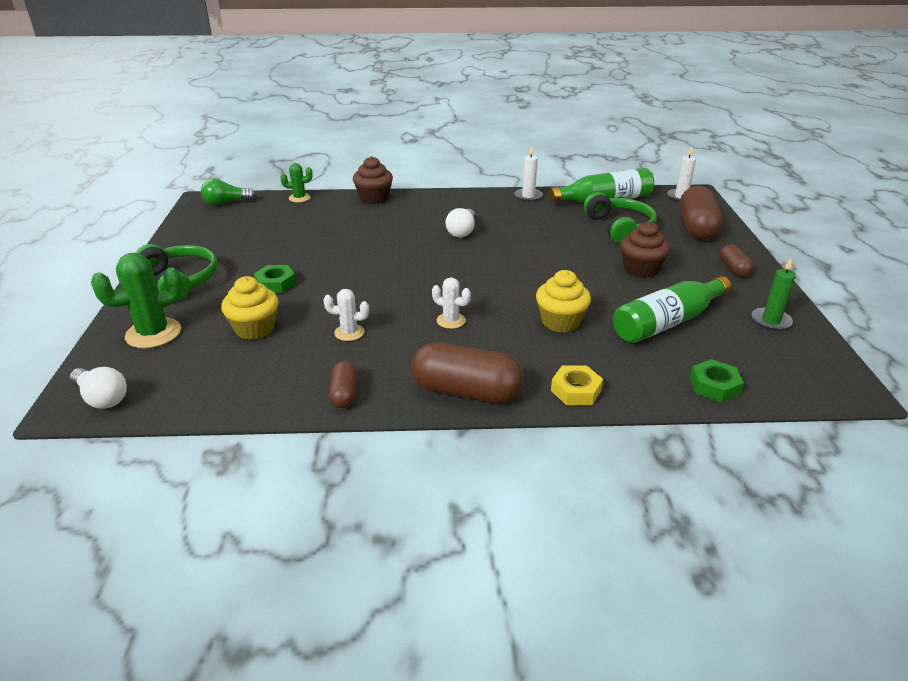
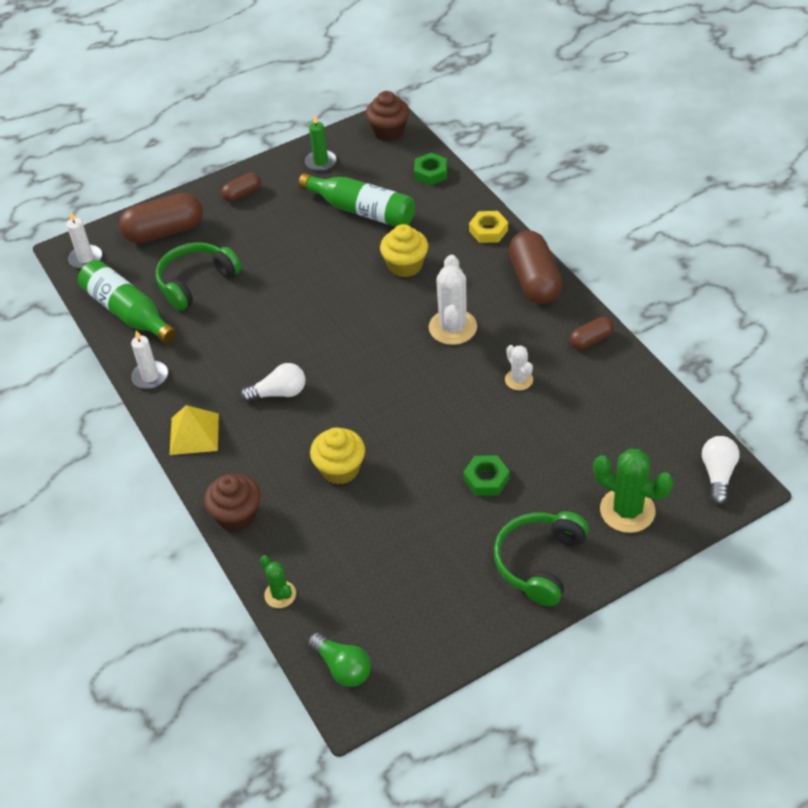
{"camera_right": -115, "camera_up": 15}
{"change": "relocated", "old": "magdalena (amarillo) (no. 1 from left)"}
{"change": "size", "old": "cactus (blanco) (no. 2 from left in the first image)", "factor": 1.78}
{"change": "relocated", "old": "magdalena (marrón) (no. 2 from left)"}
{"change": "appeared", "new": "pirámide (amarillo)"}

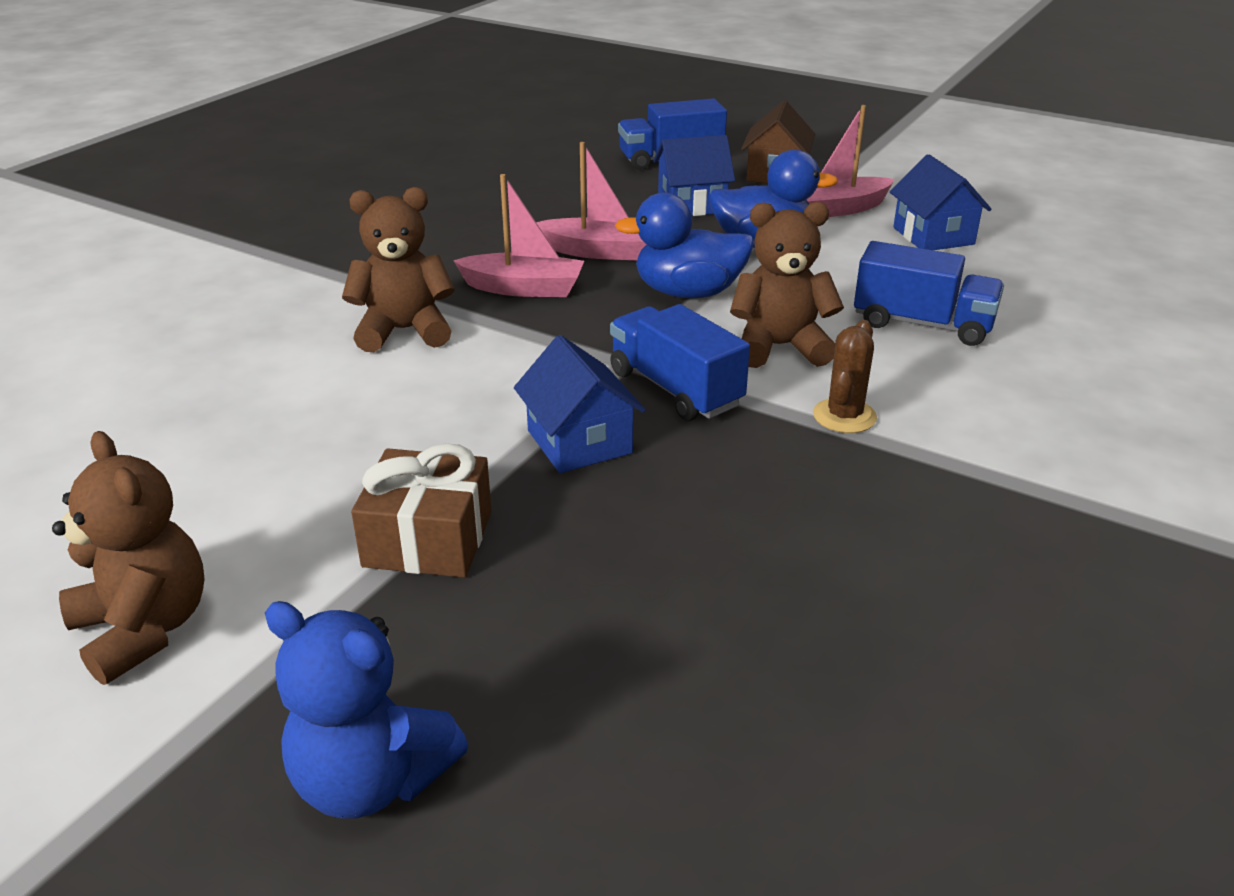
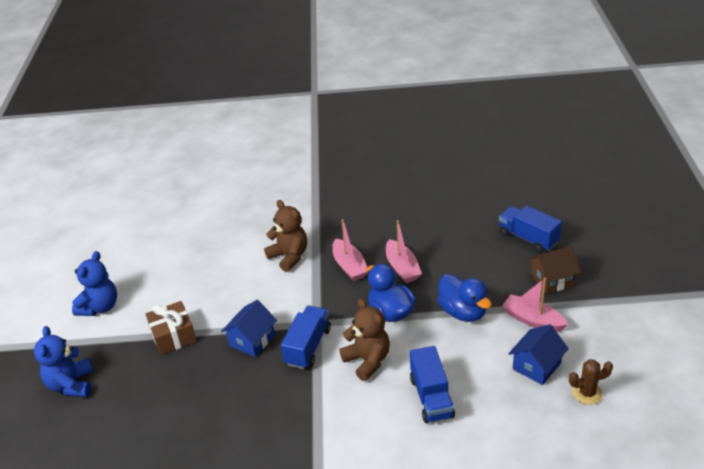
{"camera_right": 60, "camera_up": 5}
{"change": "colour", "old": "osito (marrón) (no. 1 from left)", "new": "osito (azul) (no. 2 from left)"}
{"change": "missing", "old": "casa (azul) (no. 2 from left)"}
{"change": "relocated", "old": "cactus (marrón)"}

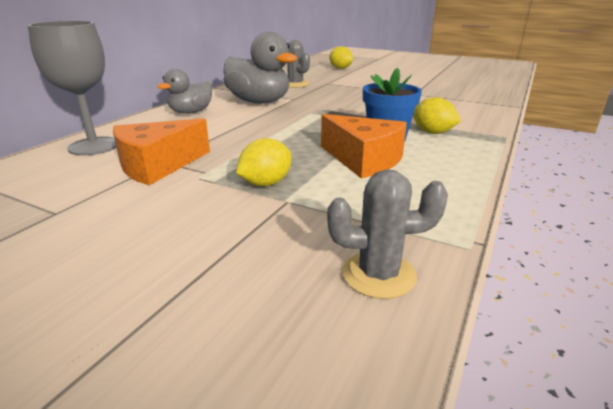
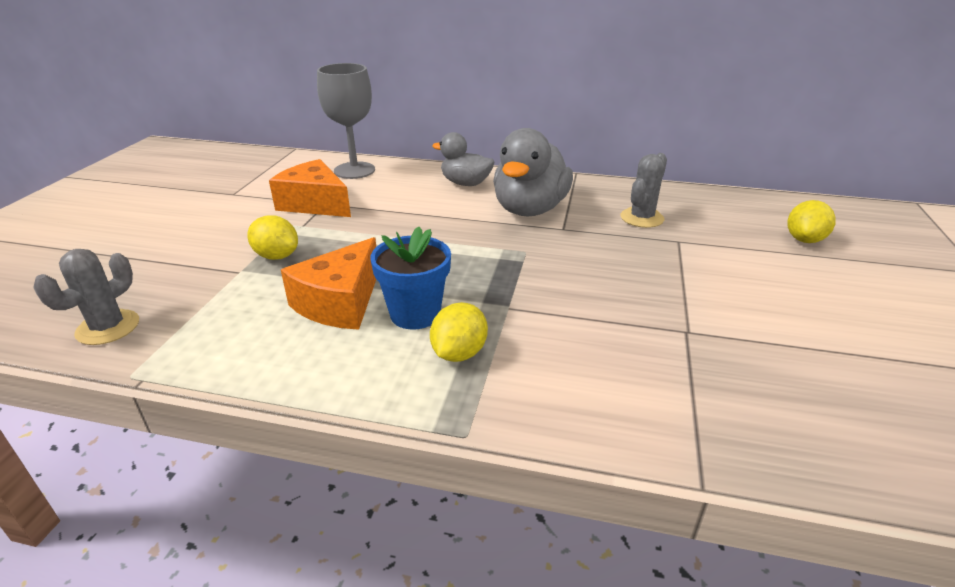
{"camera_right": 75, "camera_up": 5}
{"change": "spun", "old": "cactus (gris) (no. 2 from left in the first image)", "degrees": 45}

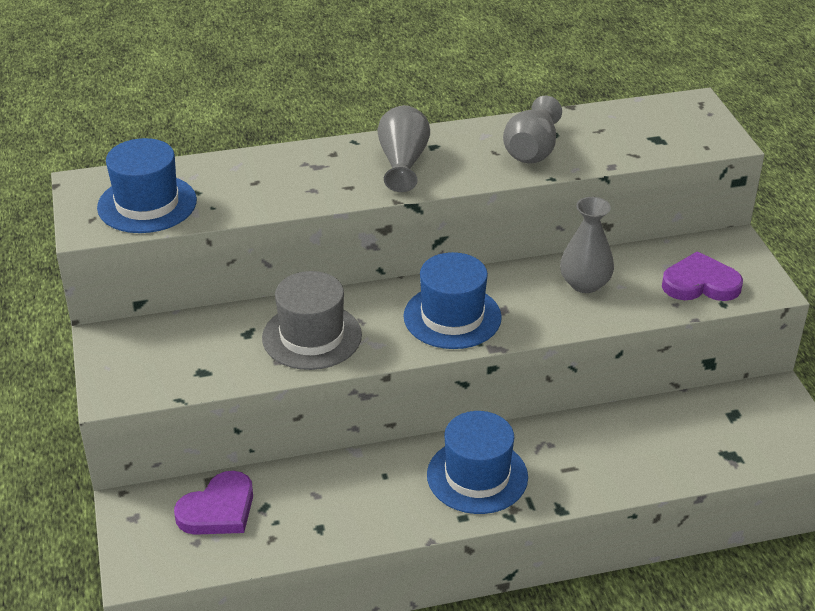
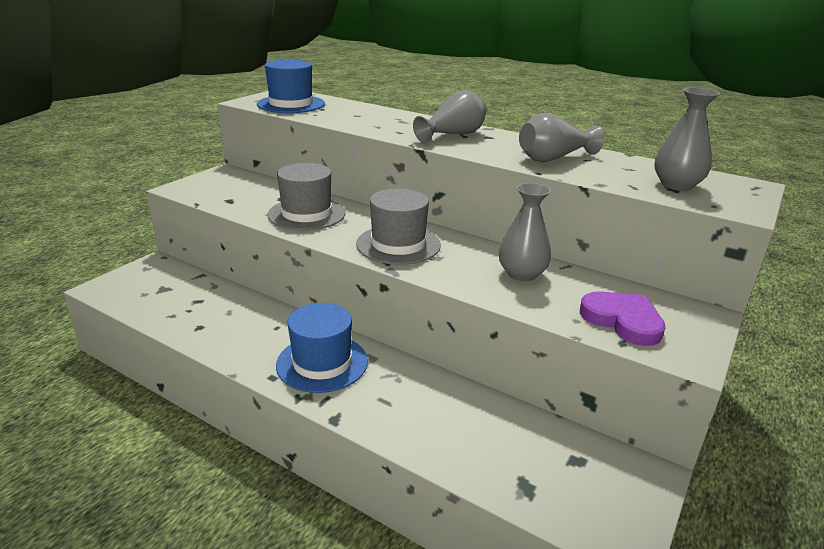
{"camera_right": 45, "camera_up": -10}
{"change": "missing", "old": "corazón (morado) (no. 1 from left)"}
{"change": "colour", "old": "sombrero (azul) (no. 2 from left)", "new": "sombrero (gris) (no. 2 from left)"}
{"change": "appeared", "new": "florero (gris) (no. 4 from left)"}

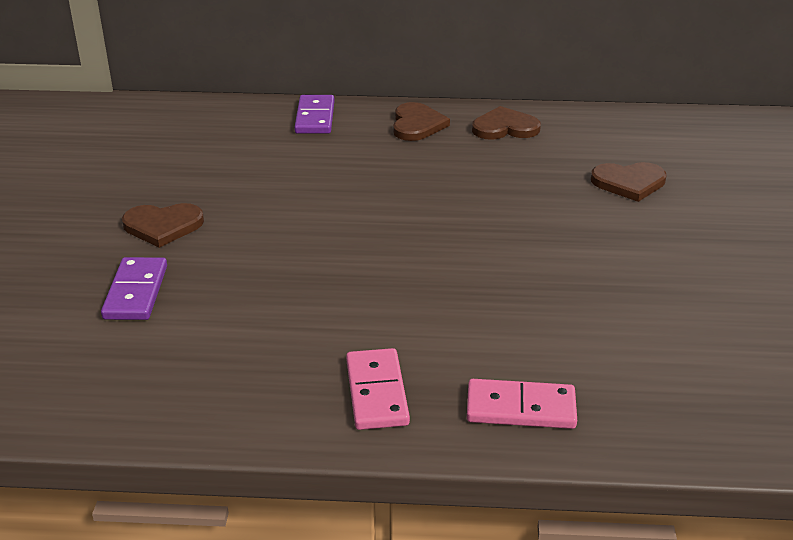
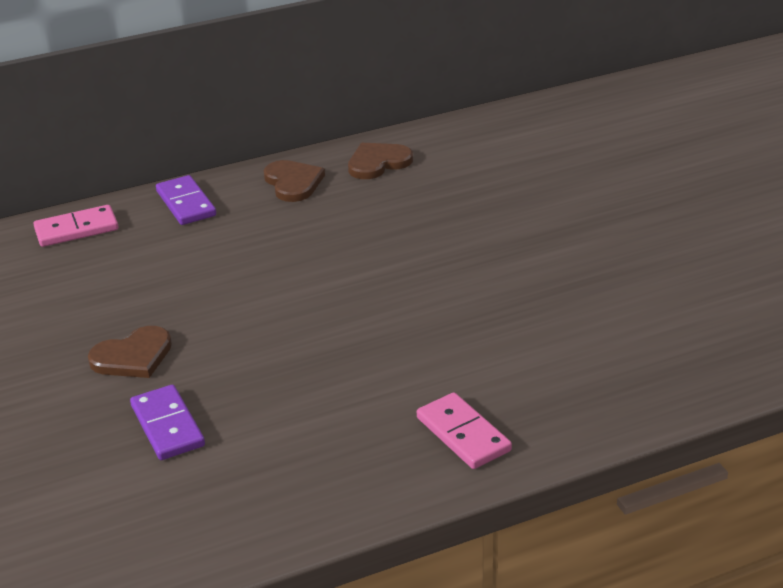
{"camera_right": -25, "camera_up": 0}
{"change": "relocated", "old": "ficha de dominó (rosa) (no. 2 from left in the first image)", "new": "ficha de dominó (rosa) (no. 1 from left)"}
{"change": "missing", "old": "corazón (marrón) (no. 4 from left)"}

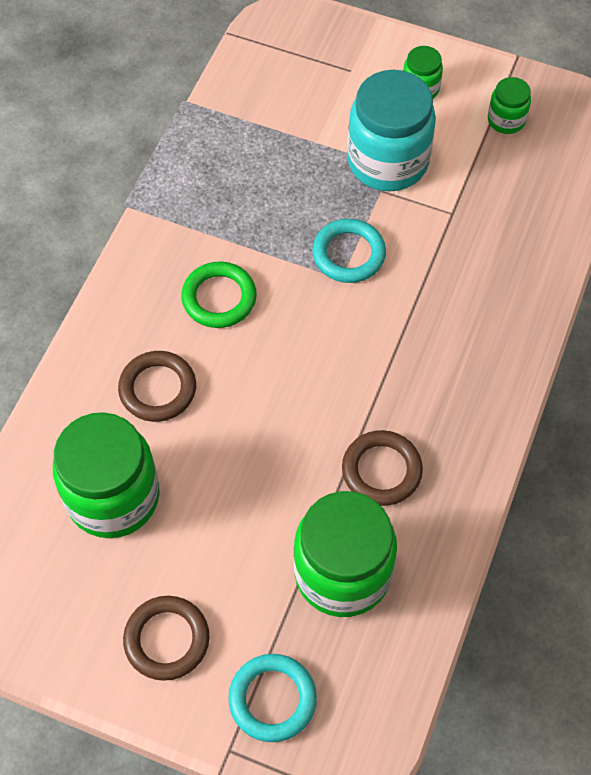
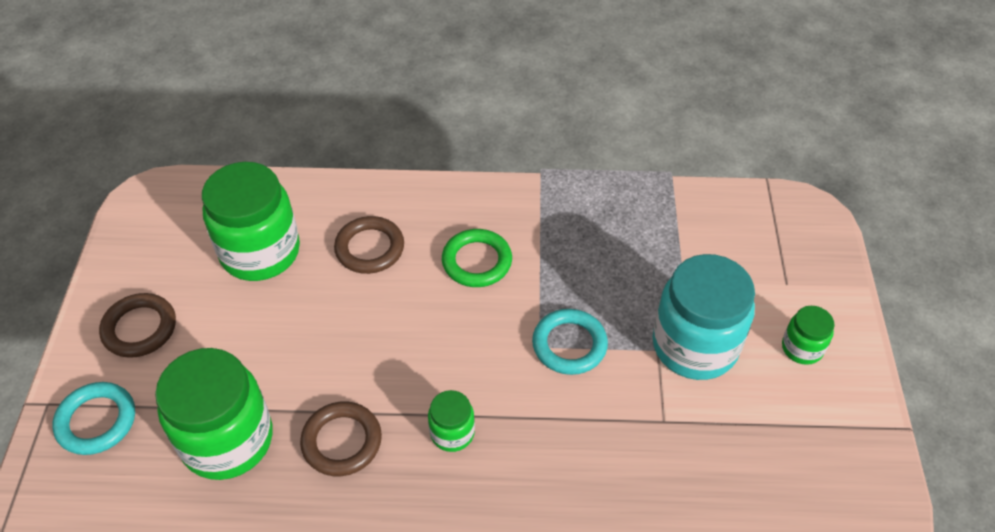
{"camera_right": 70, "camera_up": -10}
{"change": "relocated", "old": "tarro (verde) (no. 4 from left in the first image)", "new": "tarro (verde) (no. 3 from left)"}

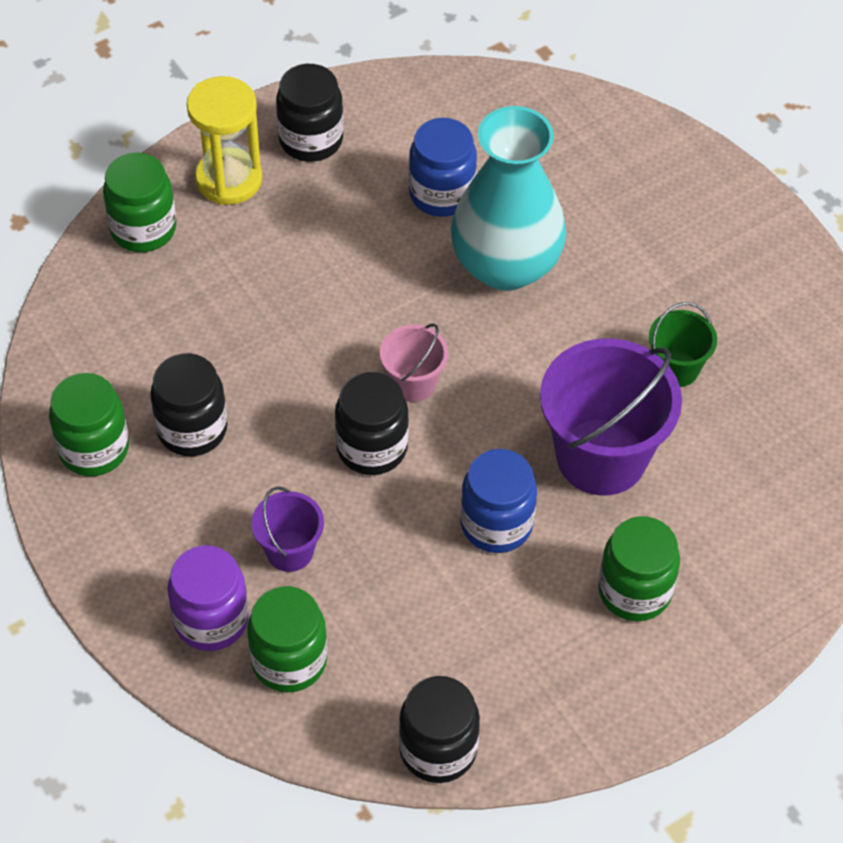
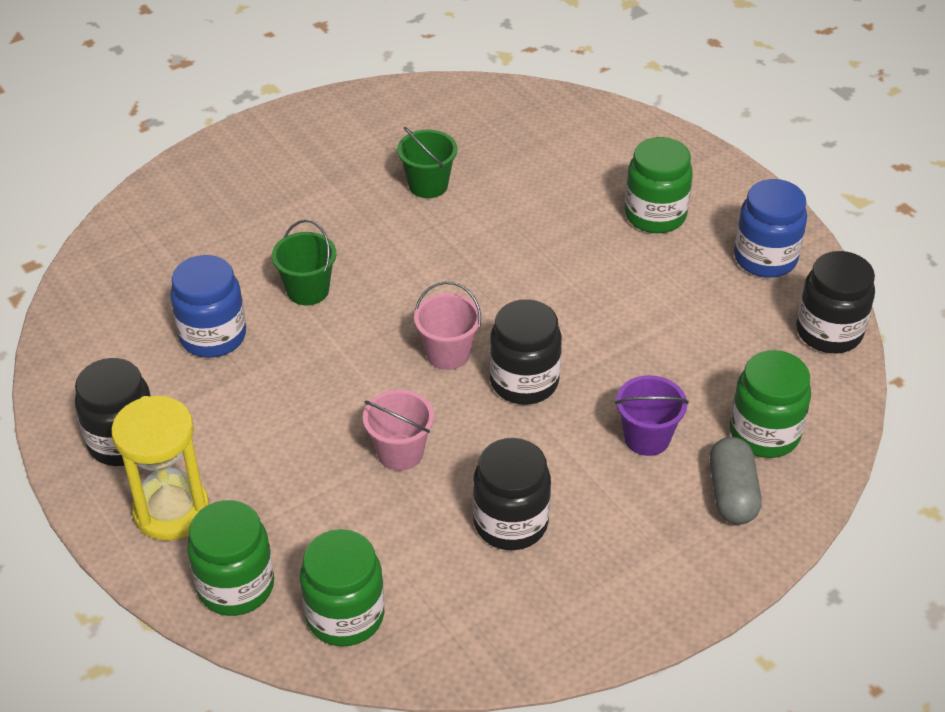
{"camera_right": -90, "camera_up": -10}
{"change": "relocated", "old": "tarro (verde) (no. 1 from left in the first image)", "new": "tarro (verde) (no. 2 from left)"}
{"change": "exchanged", "old": "tarro (morado)", "new": "cápsula (gris)"}
{"change": "exchanged", "old": "florero (turquesa)", "new": "balde (verde) (no. 1 from left)"}
{"change": "relocated", "old": "tarro (azul) (no. 2 from left)"}
{"change": "missing", "old": "balde (morado) (no. 2 from left)"}
{"change": "appeared", "new": "balde (rosa) (no. 1 from left)"}

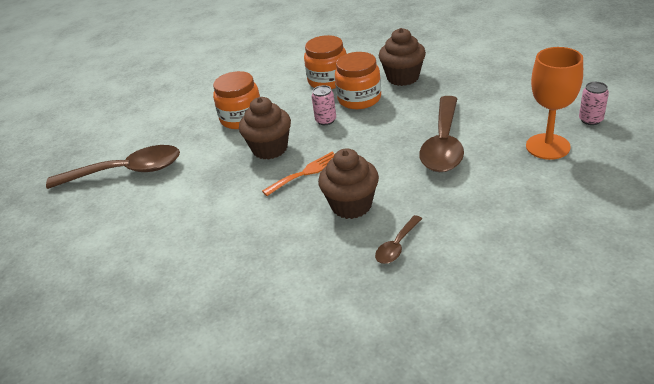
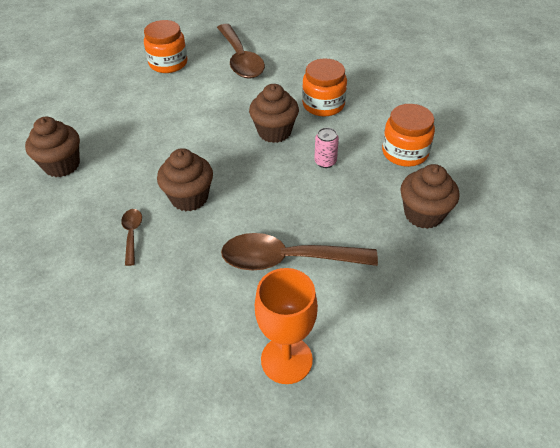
{"camera_right": 75, "camera_up": 10}
{"change": "missing", "old": "tenedor (naranja)"}
{"change": "relocated", "old": "tarro (naranja) (no. 3 from left in the first image)", "new": "tarro (naranja) (no. 1 from left)"}
{"change": "spun", "old": "cuchara (marrón) (no. 2 from left in the first image)", "degrees": 60}
{"change": "missing", "old": "lata (rosa) (no. 2 from left)"}
{"change": "appeared", "new": "magdalena (marrón) (no. 1 from left)"}

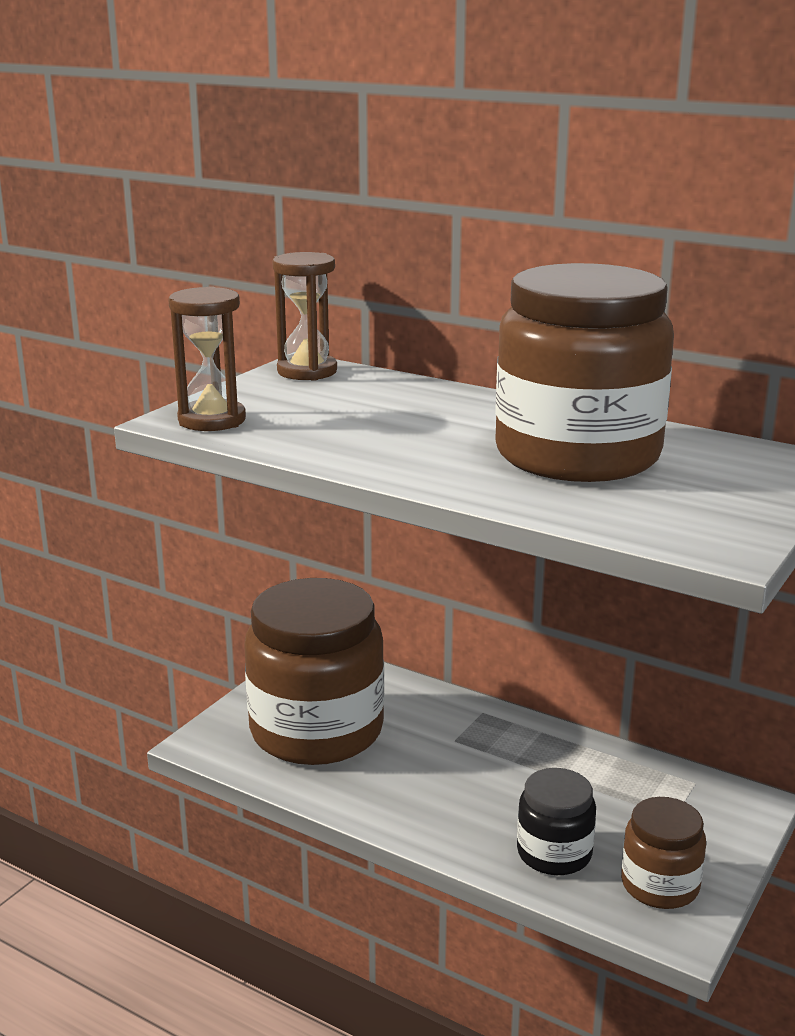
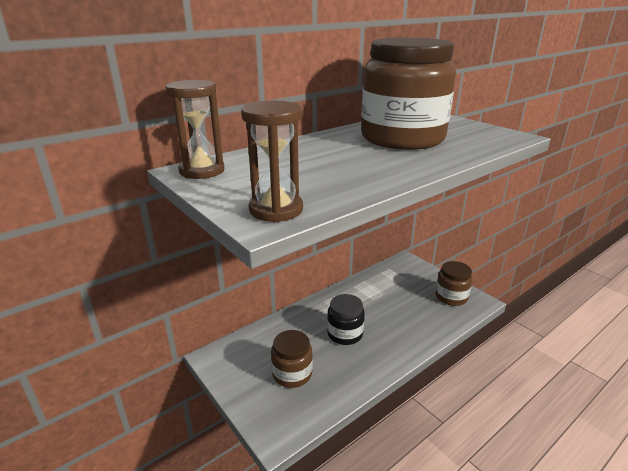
{"camera_right": -70, "camera_up": 5}
{"change": "size", "old": "tarro (marrón) (no. 1 from left)", "factor": 0.49}
{"change": "relocated", "old": "tarro (negro)"}

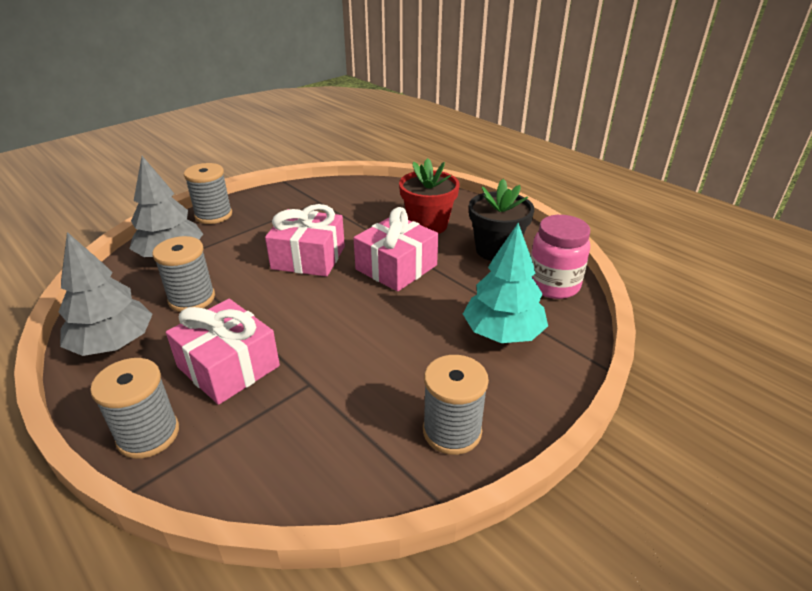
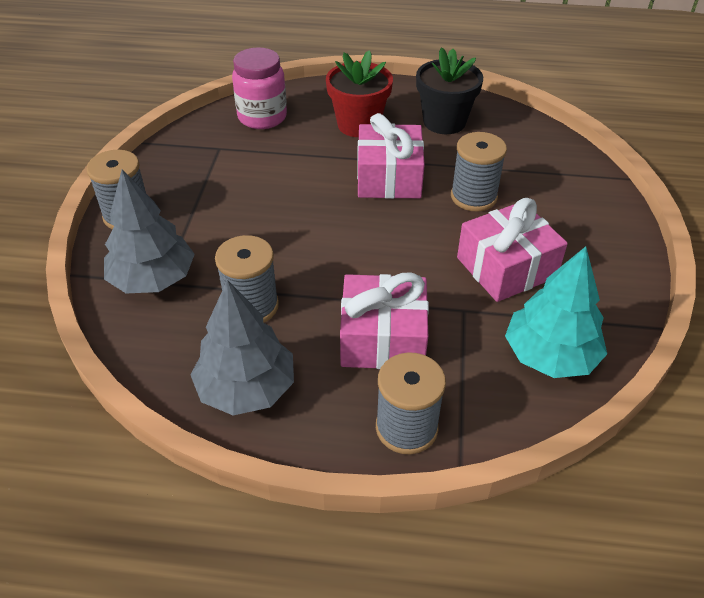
{"camera_right": -40, "camera_up": 10}
{"change": "relocated", "old": "regalo (rosa) (no. 2 from left in the first image)", "new": "regalo (rosa) (no. 3 from left)"}
{"change": "relocated", "old": "carrete (gris) (no. 4 from left)"}
{"change": "relocated", "old": "árbol (turquesa)"}
{"change": "relocated", "old": "tarro (rosa)"}

